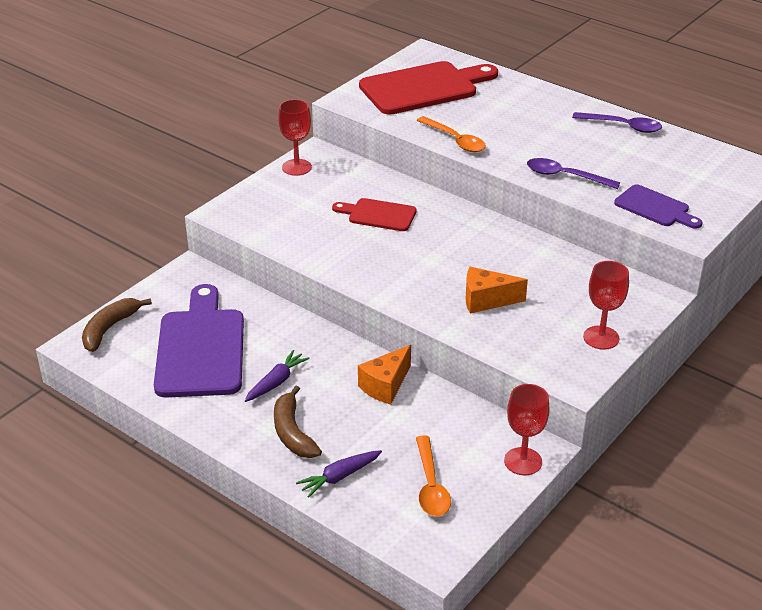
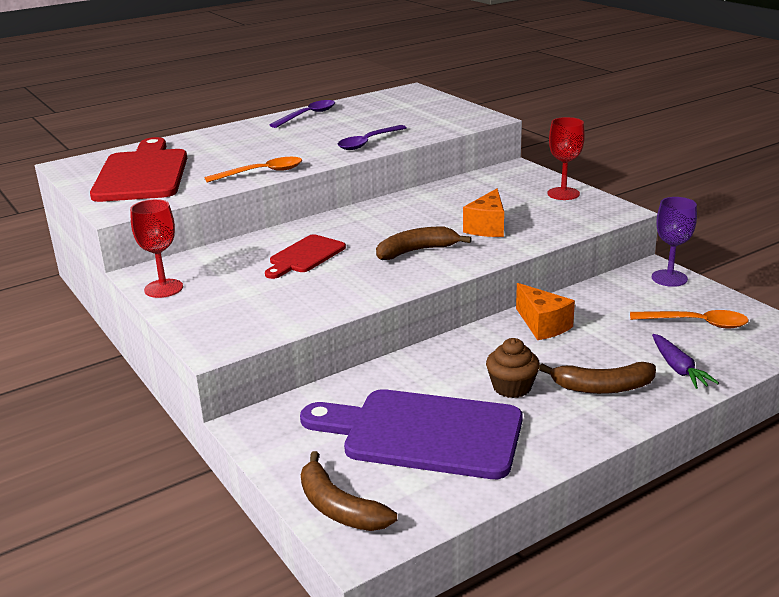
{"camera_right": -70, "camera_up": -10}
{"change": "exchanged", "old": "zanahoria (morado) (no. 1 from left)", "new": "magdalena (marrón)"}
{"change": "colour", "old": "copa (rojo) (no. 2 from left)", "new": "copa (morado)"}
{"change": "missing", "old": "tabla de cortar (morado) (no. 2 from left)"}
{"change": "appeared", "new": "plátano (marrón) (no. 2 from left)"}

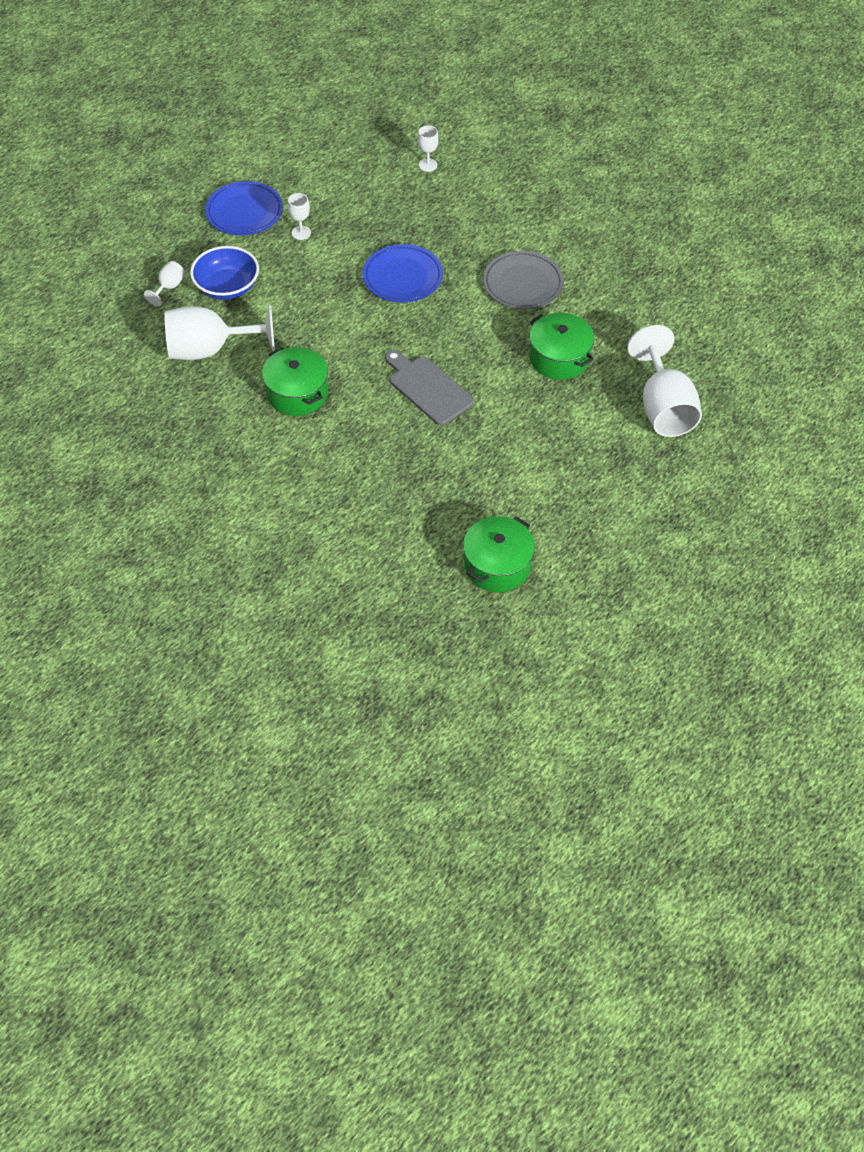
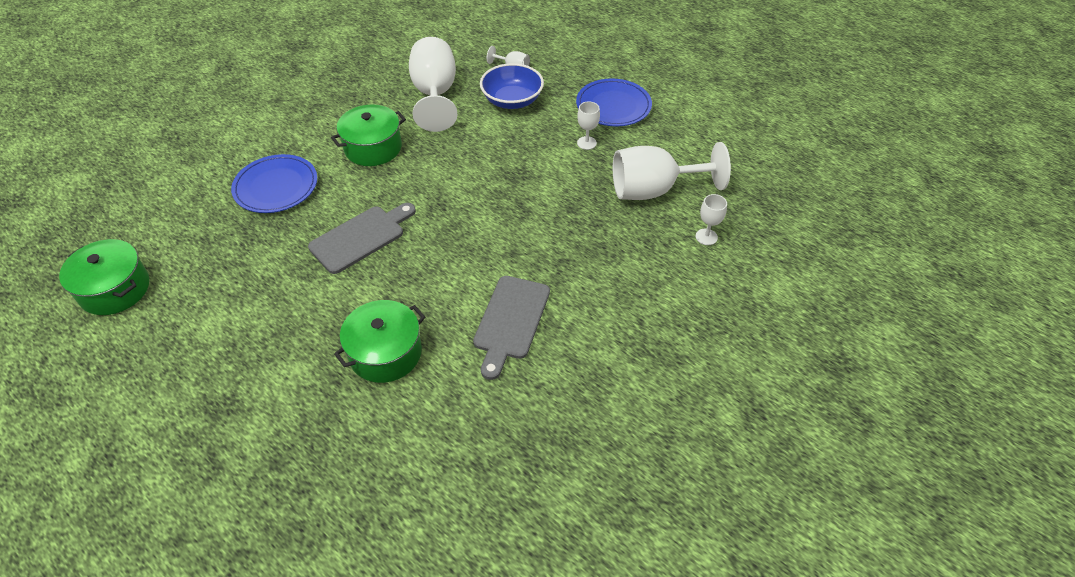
{"camera_right": 90, "camera_up": -5}
{"change": "relocated", "old": "plato (azul) (no. 2 from left in the first image)", "new": "plato (azul) (no. 1 from left)"}
{"change": "exchanged", "old": "plato (gris)", "new": "tabla de cortar (gris) (no. 2 from left)"}
{"change": "relocated", "old": "copa (blanco) (no. 5 from left in the first image)", "new": "copa (blanco) (no. 4 from left)"}

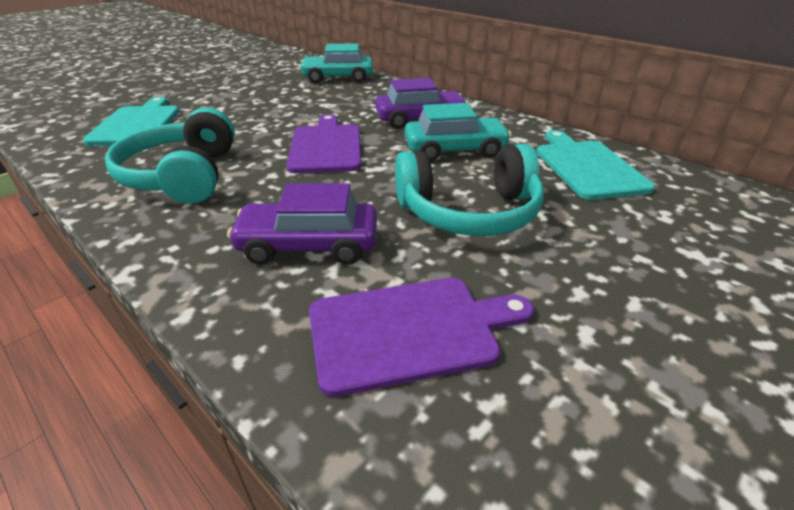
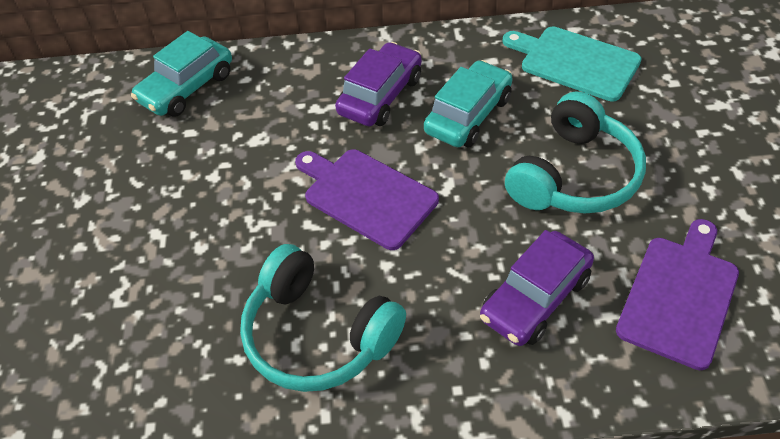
{"camera_right": -45, "camera_up": 15}
{"change": "missing", "old": "tabla de cortar (turquesa) (no. 1 from left)"}

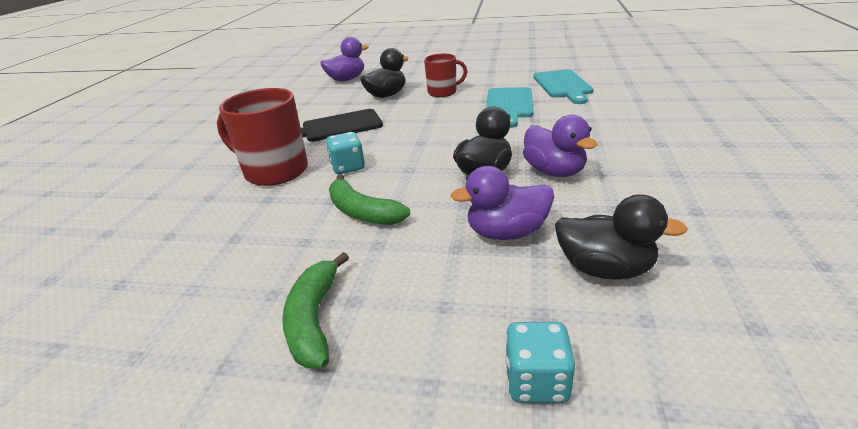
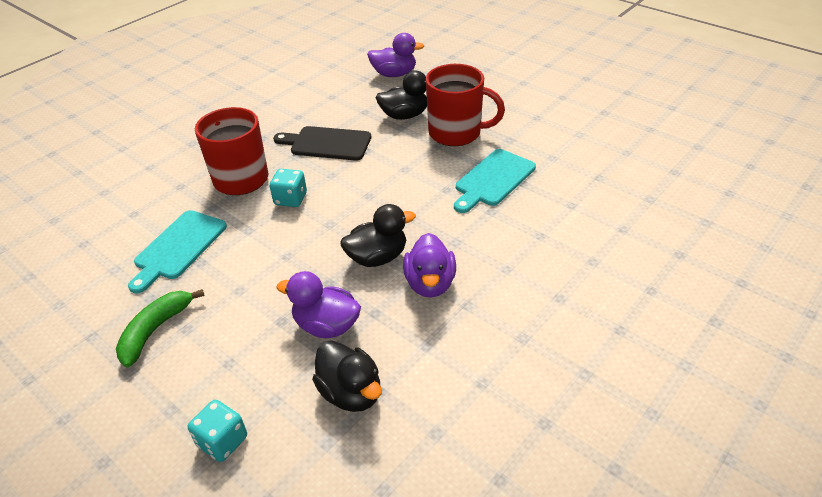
{"camera_right": 30, "camera_up": 10}
{"change": "missing", "old": "plátano (verde) (no. 2 from left)"}
{"change": "size", "old": "taza (rojo) (no. 2 from left)", "factor": 1.63}
{"change": "relocated", "old": "tabla de cortar (turquesa) (no. 2 from left in the first image)", "new": "tabla de cortar (turquesa) (no. 1 from left)"}

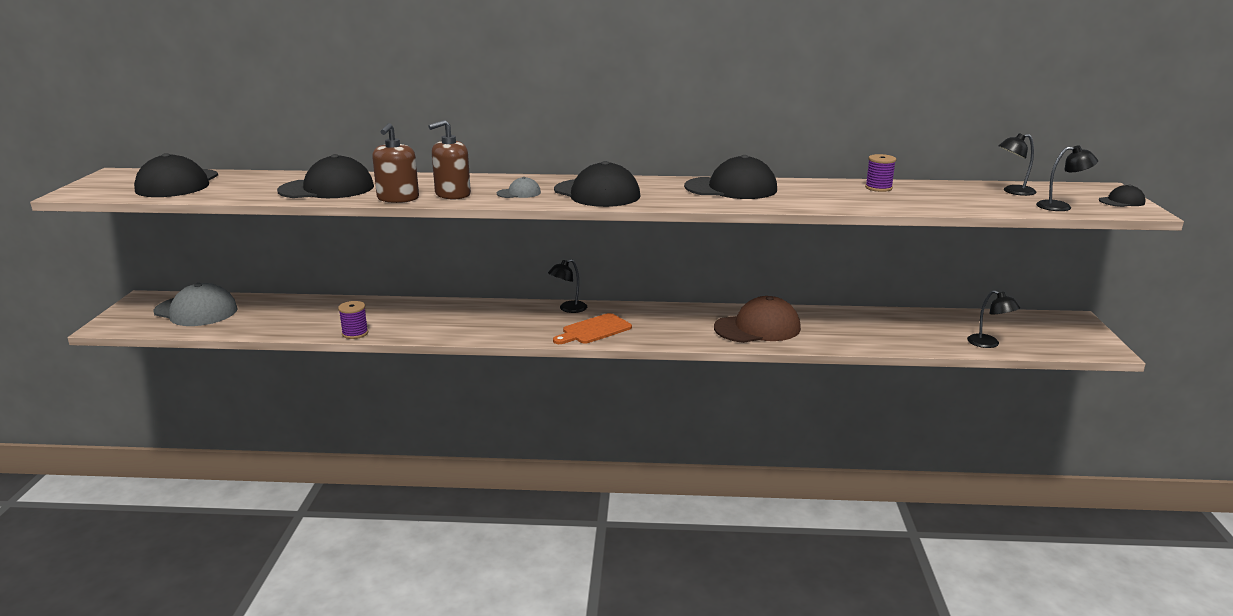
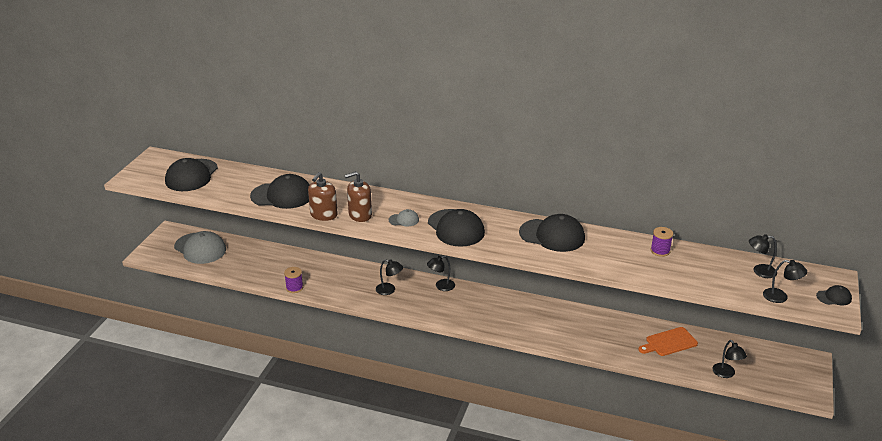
{"camera_right": 15, "camera_up": 10}
{"change": "relocated", "old": "tabla de cortar (naranja)"}
{"change": "missing", "old": "gorra (marrón)"}
{"change": "appeared", "new": "lámpara (negro) (no. 1 from left)"}

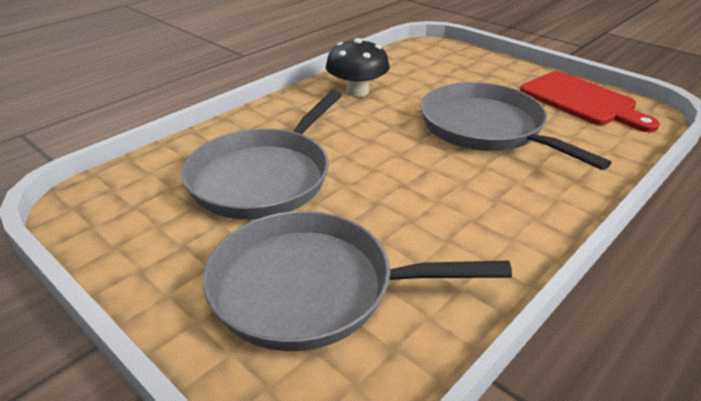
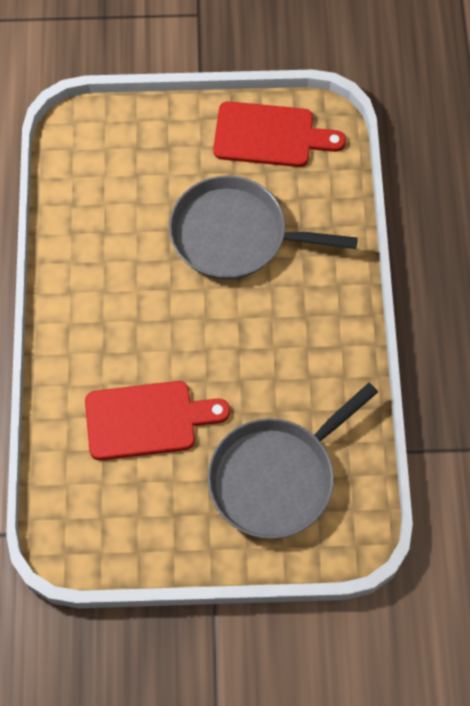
{"camera_right": -45, "camera_up": 30}
{"change": "exchanged", "old": "sartén (gris) (no. 1 from left)", "new": "tabla de cortar (rojo) (no. 1 from left)"}
{"change": "missing", "old": "seta (negro)"}

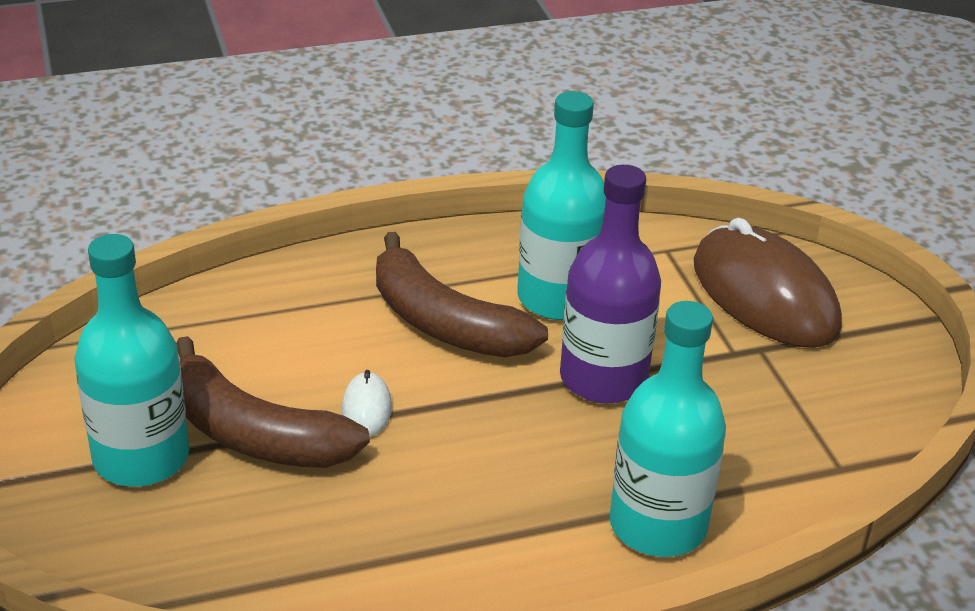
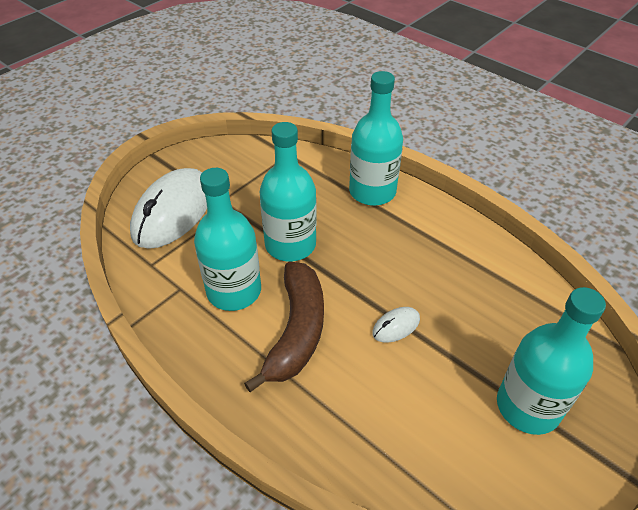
{"camera_right": -120, "camera_up": 10}
{"change": "missing", "old": "plátano (marrón) (no. 1 from left)"}
{"change": "colour", "old": "botella (morado)", "new": "botella (turquesa) (no. 2 from left)"}
{"change": "colour", "old": "ratón (marrón)", "new": "ratón (blanco) (no. 1 from left)"}

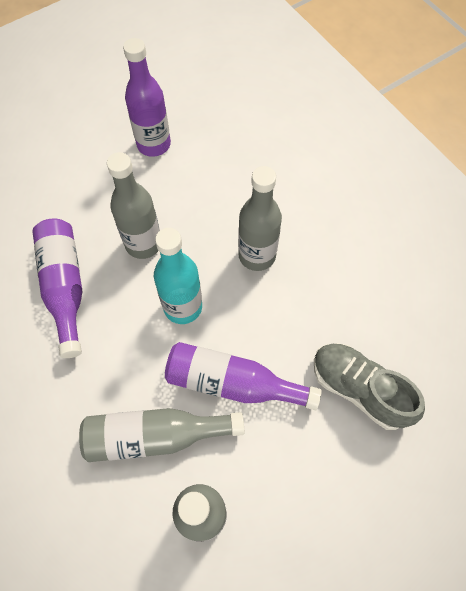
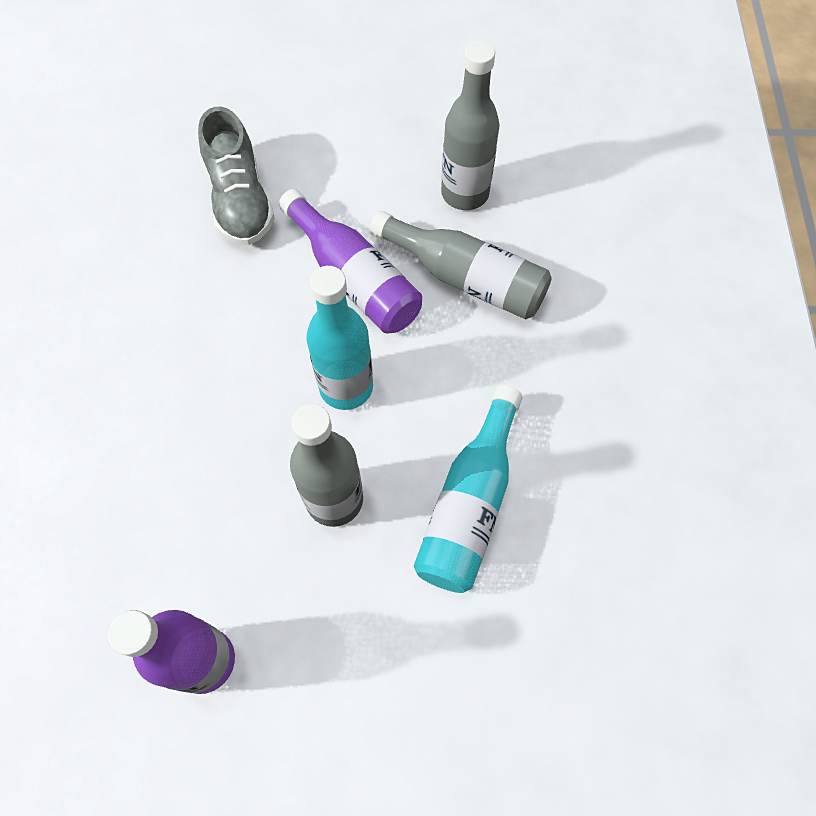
{"camera_right": -145, "camera_up": 0}
{"change": "colour", "old": "botella (morado) (no. 1 from left)", "new": "botella (turquesa) (no. 2 from left)"}
{"change": "missing", "old": "botella (gris) (no. 4 from left)"}

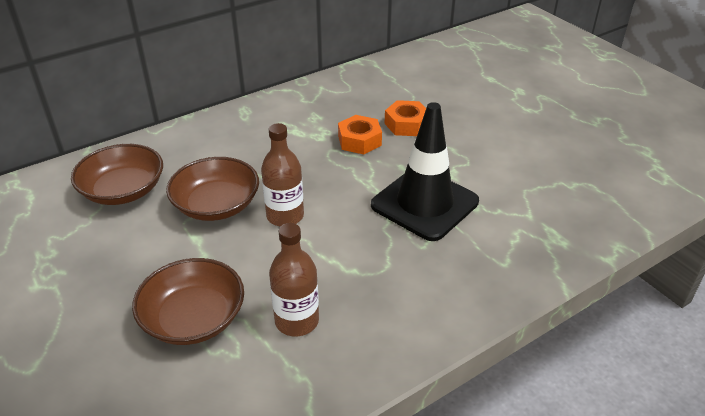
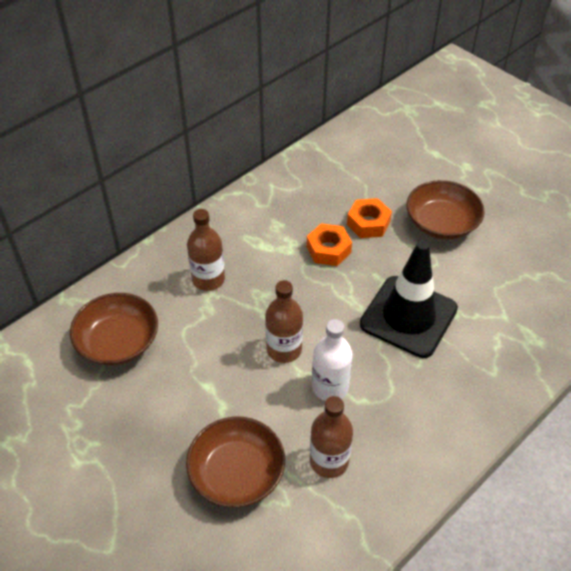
{"camera_right": -10, "camera_up": 10}
{"change": "relocated", "old": "cuenco (marrón) (no. 3 from left)"}
{"change": "appeared", "new": "botella (marrón) (no. 1 from left)"}
{"change": "appeared", "new": "botella (blanco)"}

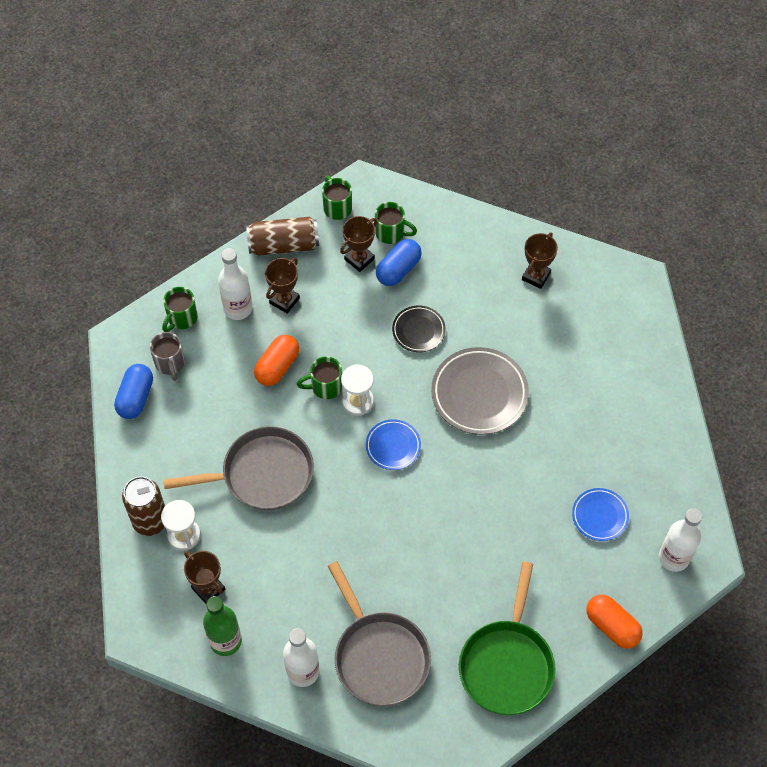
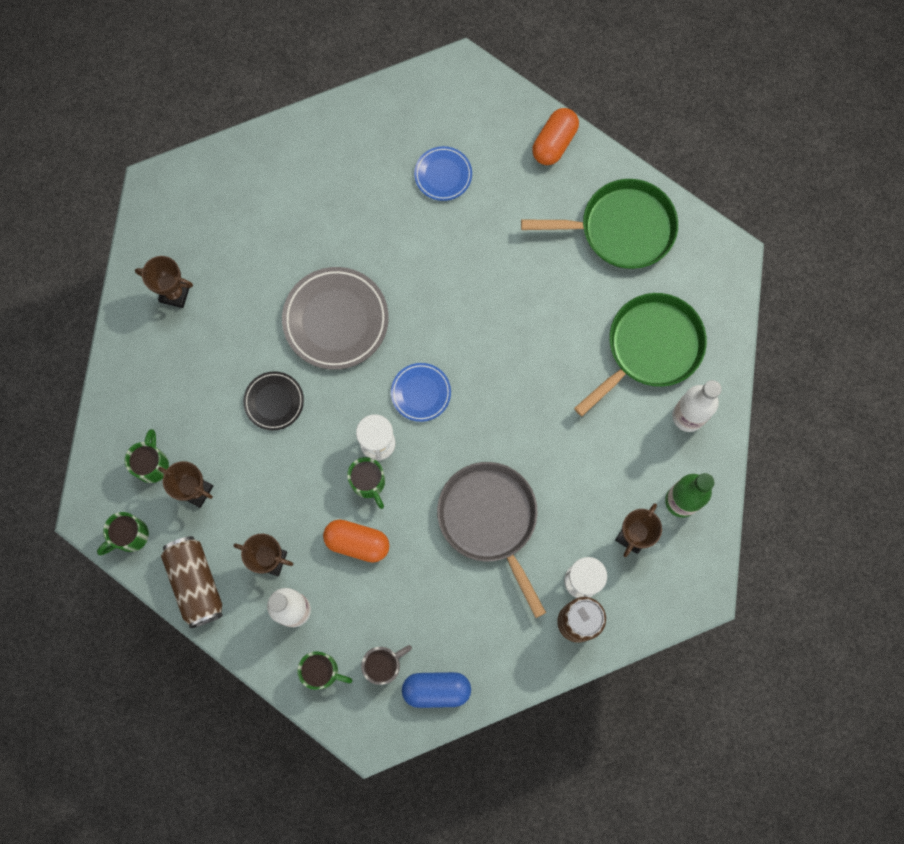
{"camera_right": -105, "camera_up": 15}
{"change": "colour", "old": "sartén (gris) (no. 2 from left)", "new": "sartén (verde) (no. 2 from left)"}
{"change": "missing", "old": "cápsula (azul) (no. 2 from left)"}
{"change": "missing", "old": "botella (blanco) (no. 3 from left)"}

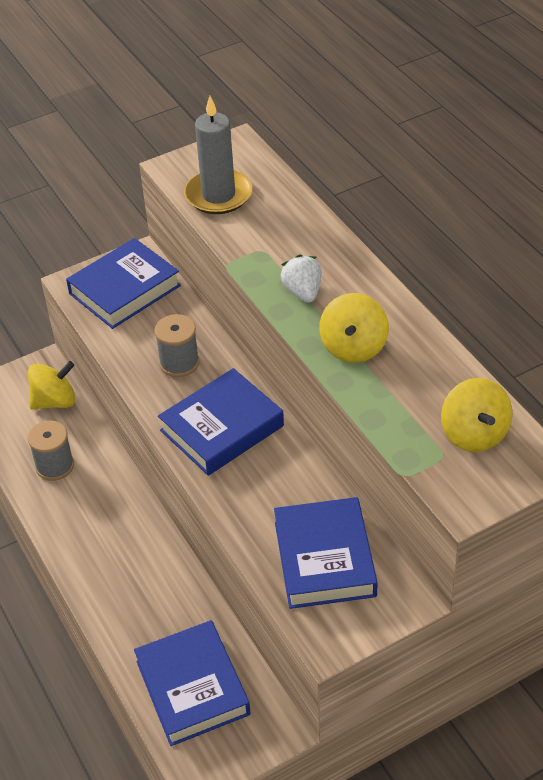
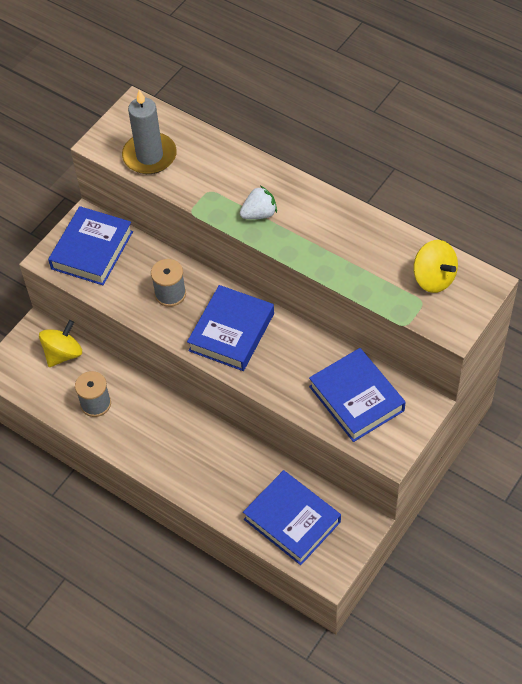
{"camera_right": -25, "camera_up": 10}
{"change": "spun", "old": "fresa (blanco)", "degrees": 105}
{"change": "missing", "old": "peonza (amarillo) (no. 2 from left)"}

